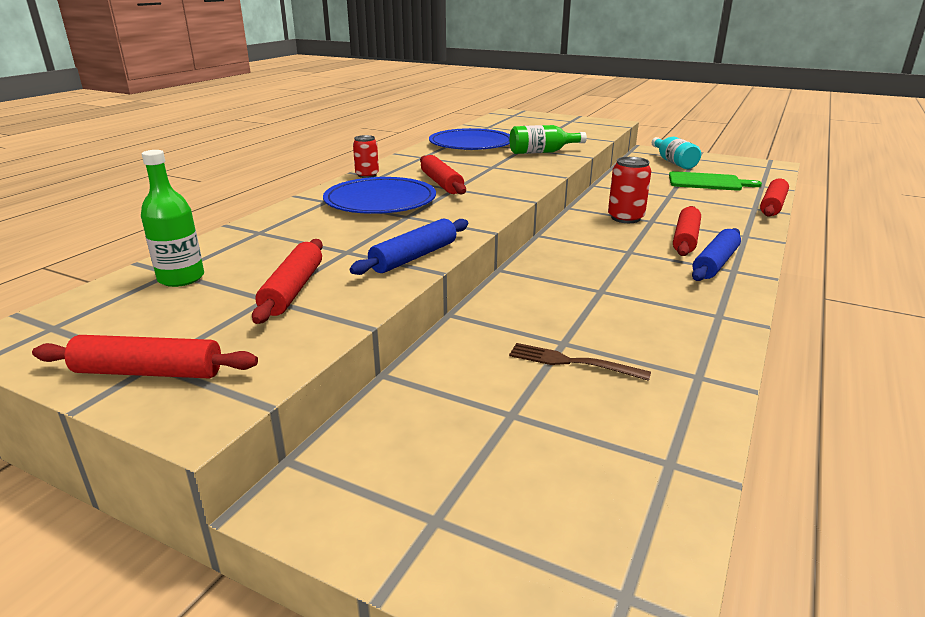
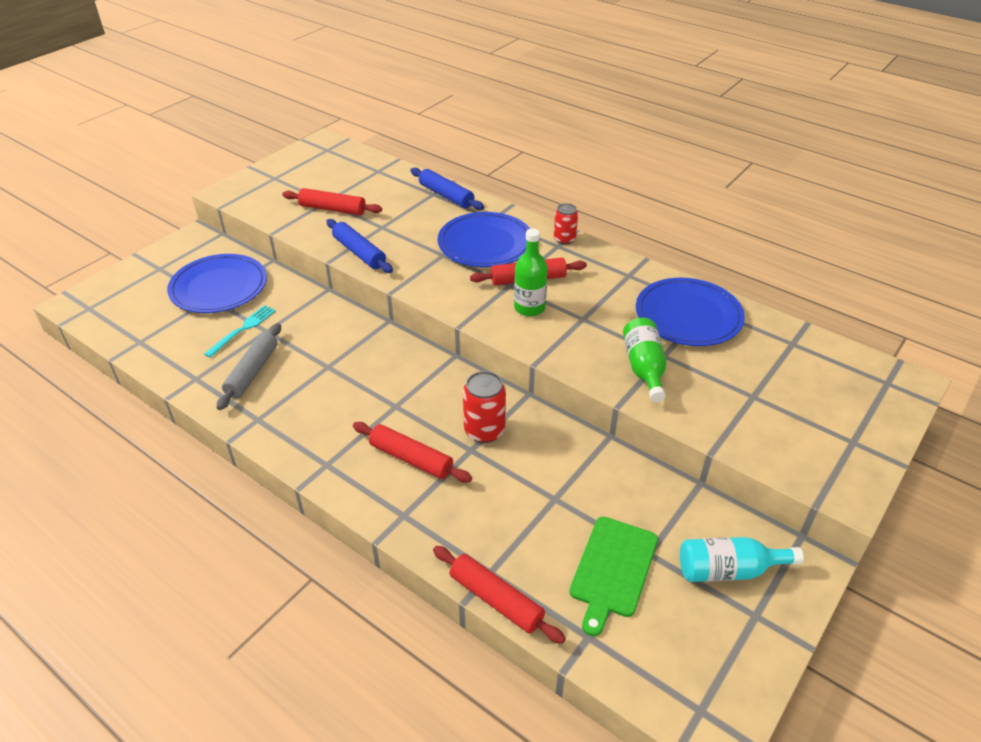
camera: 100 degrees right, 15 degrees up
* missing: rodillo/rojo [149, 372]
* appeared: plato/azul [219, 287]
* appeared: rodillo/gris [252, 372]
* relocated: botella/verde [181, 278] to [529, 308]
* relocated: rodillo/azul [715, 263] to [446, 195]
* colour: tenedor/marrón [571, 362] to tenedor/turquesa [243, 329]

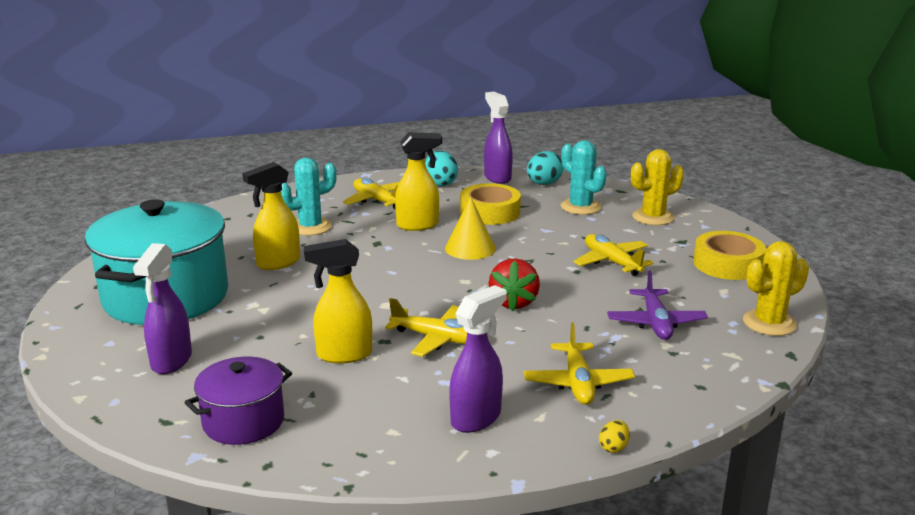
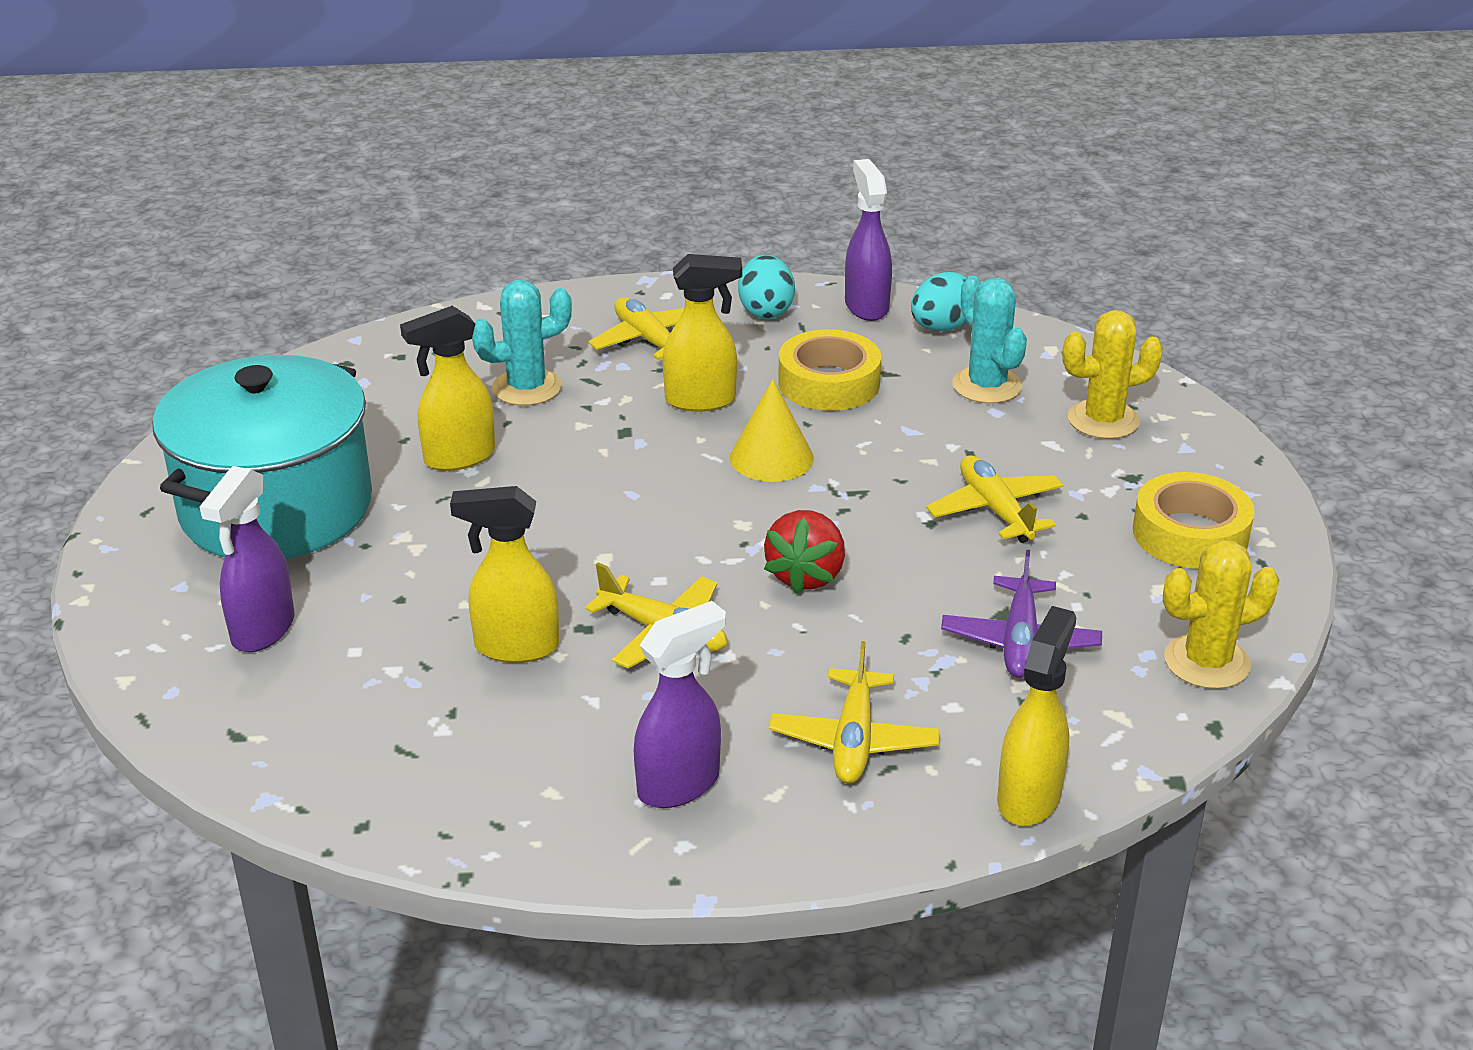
camera: 10 degrees right, 10 degrees up
* missing: olla/morado [243, 421]
* missing: huevo/amarillo [613, 447]
* appeared: pulverizador/amarillo [1029, 797]

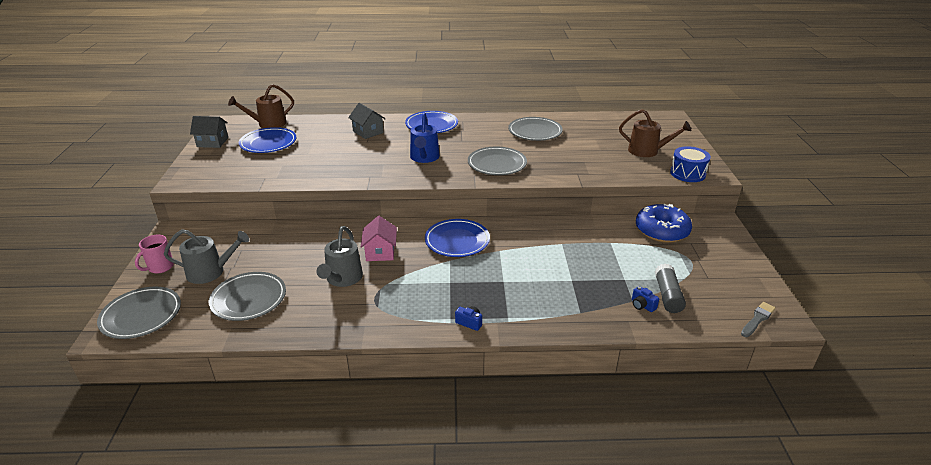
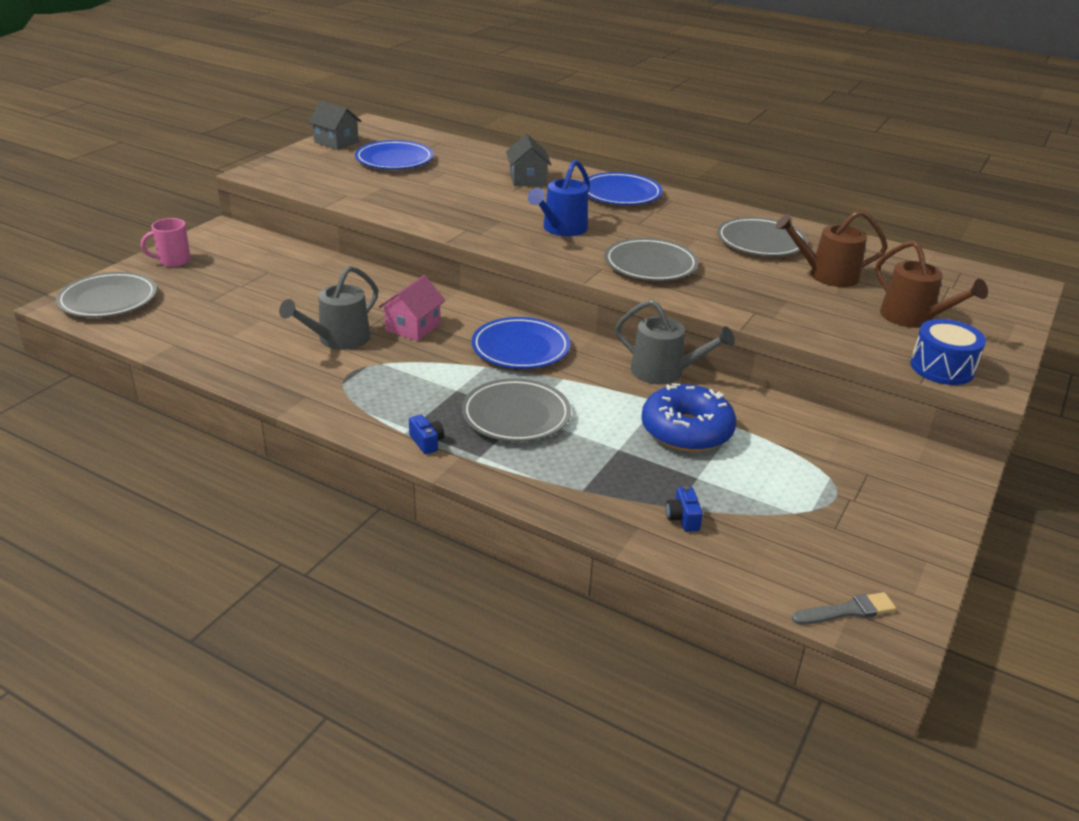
camera: 30 degrees right, 0 degrees up
* missing: barra de pegamento/gris [667, 295]
* relocated: regadera/gris [210, 272] to [664, 372]
* relocated: plato/gris [249, 299] to [516, 416]
* relocated: regadera/marrón [268, 124] to [827, 275]
* relocated: rosquilla/azul [661, 231] to [686, 431]

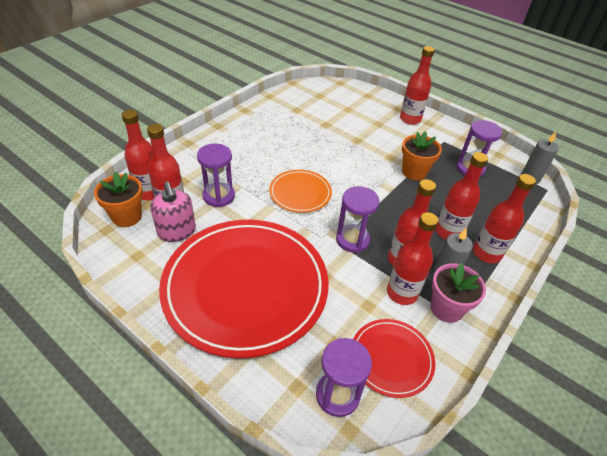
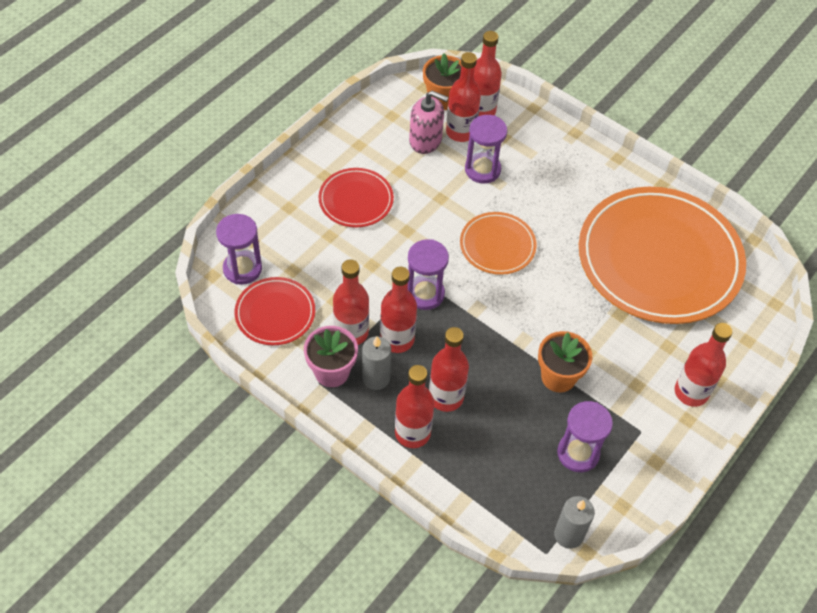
camera: 90 degrees right, 10 degrees up
* appeared: plato/naranja [659, 259]
* spun: dispensador de jabón/rosa [177, 231] = [425, 140] 135 degrees counterclockwise
* size: plato/rojo [245, 287] = [356, 200] x0.46

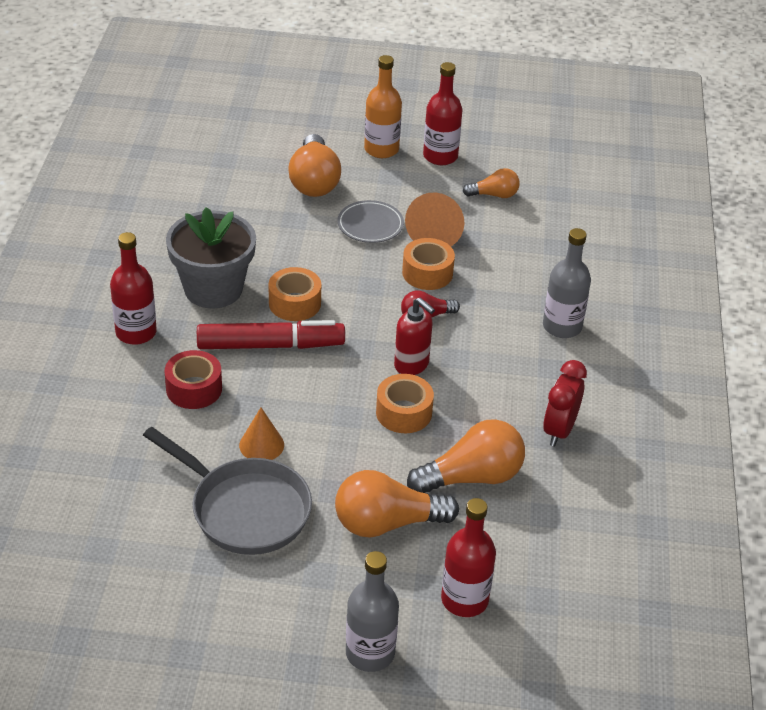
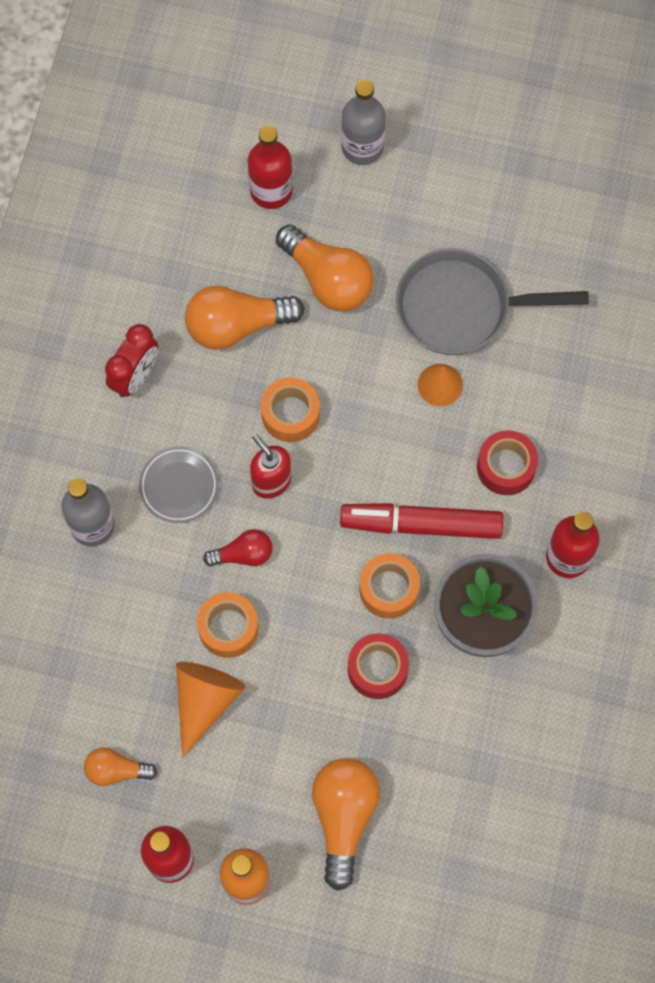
camera: 170 degrees left, 30 degrees up
* appeared: cinta adhesiva/rojo [377, 669]
* relocated: plato/gris [370, 225] to [179, 486]
* spun: sartén/gris [244, 509] = [461, 307] 45 degrees counterclockwise
* spun: bombilla/naranja [387, 523] = [328, 279] 45 degrees clockwise

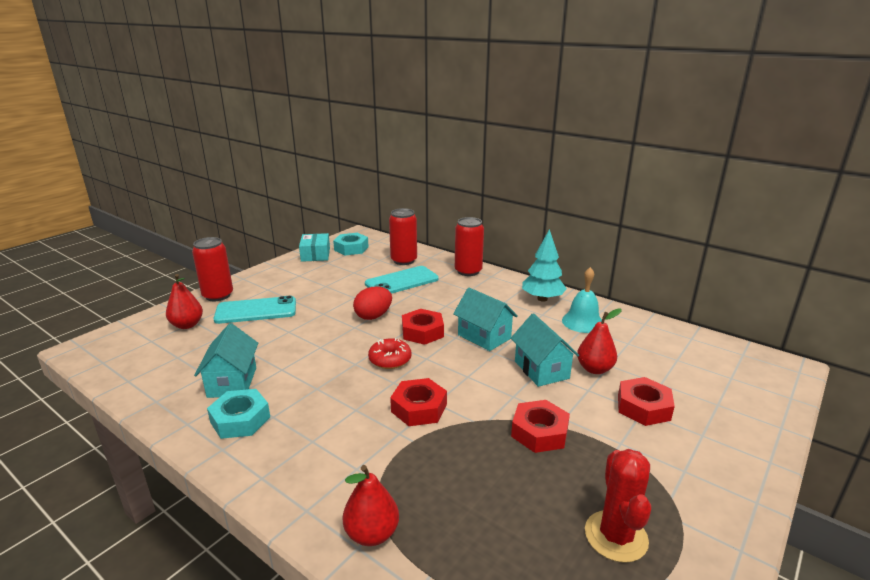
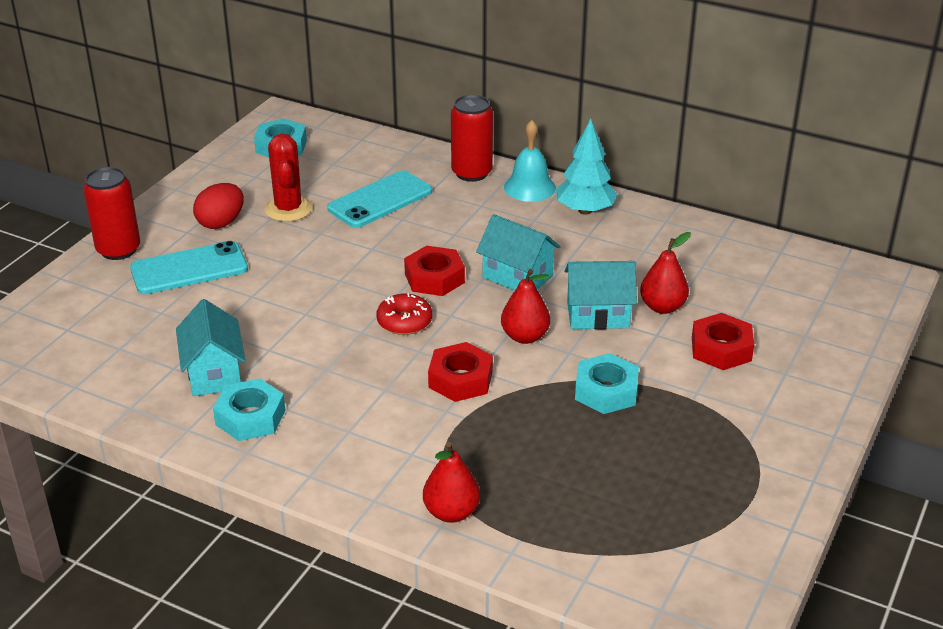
camera: 10 degrees left, 10 degrees up
* missing: caja/turquesa [315, 254]
* missing: lata/rojo [404, 260]
* relocated: pera/rojo [187, 325] to [525, 336]
* relocated: huevo/rojo [373, 316] to [221, 223]
* relocated: campana/turquesa [582, 322] to [529, 187]
* relocated: cactus/rojo [616, 536] to [288, 209]
* colour: tuerca/rojo [539, 432] to tuerca/turquesa [606, 391]
* spun: casa/turquesa [541, 370] = [598, 315] 60 degrees counterclockwise

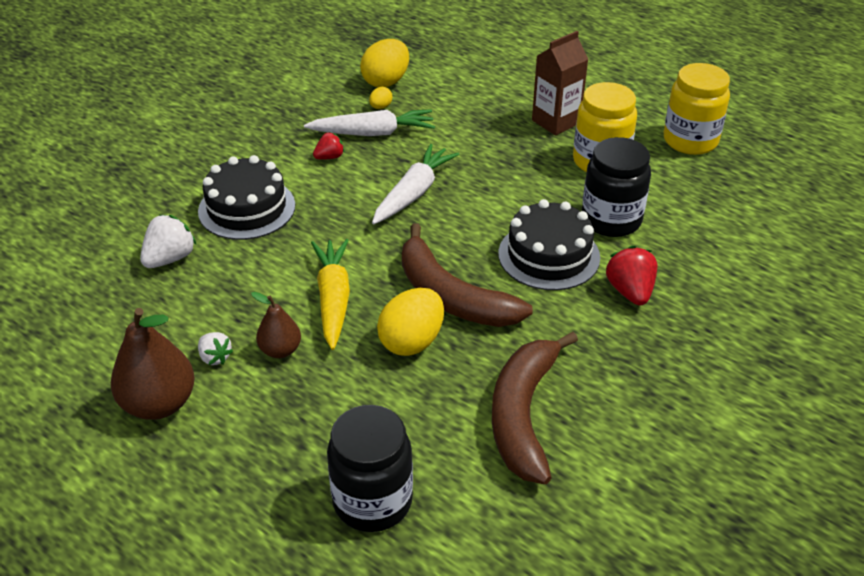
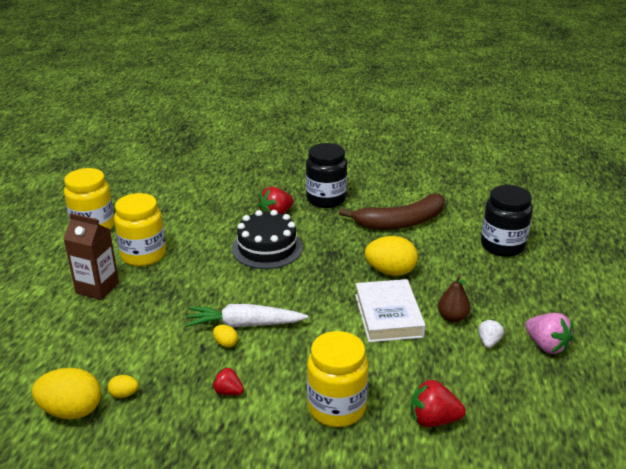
camera: 120 degrees left, 10 degrees down
* missing: zanahoria/blanco [373, 133]
* missing: plátano/marrón [451, 296]
* appeared: huevo/amarillo [225, 343]
* relocated: tarro/negro [611, 220] to [326, 199]
* exchanged: pera/marrón [159, 404] to fresa/rosa [546, 346]
* exchanged: tarta/negro [247, 208] to tarro/amarillo [336, 408]
* exchanged: zanahoria/amarillo [333, 299] to libro/blanco [388, 315]
* colour: fresa/blanco [170, 258] to fresa/rojo [433, 419]

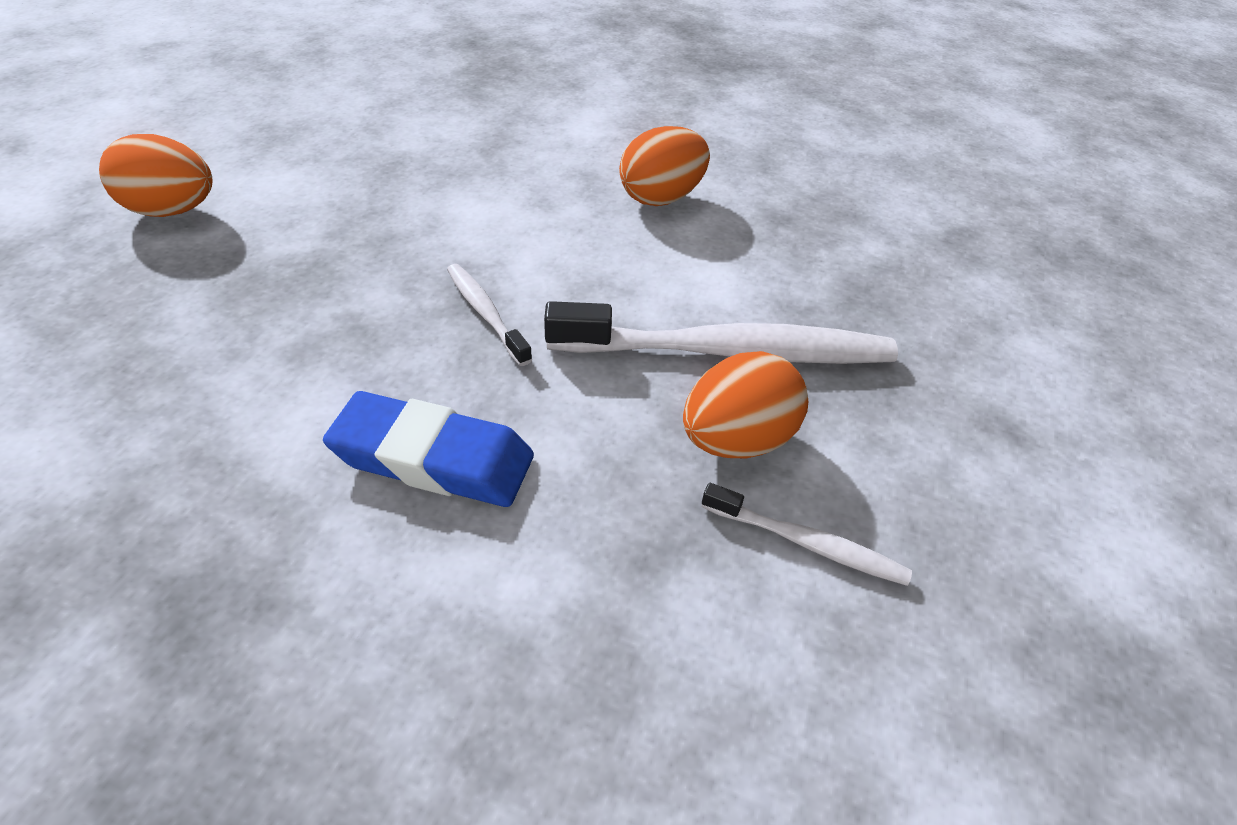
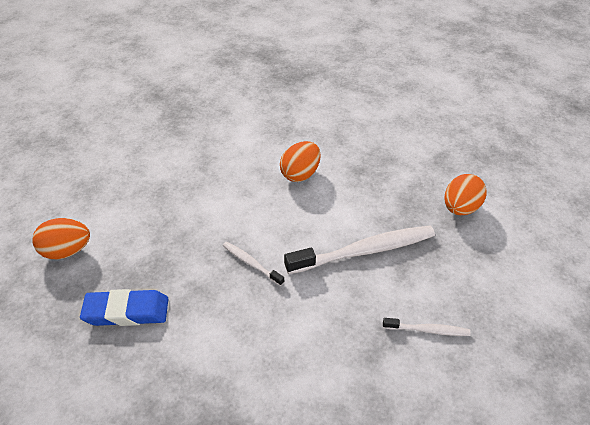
camera: 15 degrees left, 0 degrees up
* relocated: goma de borrar/azul [433, 458] to [127, 311]
* relocated: huevo/naranja [736, 440] to [460, 208]

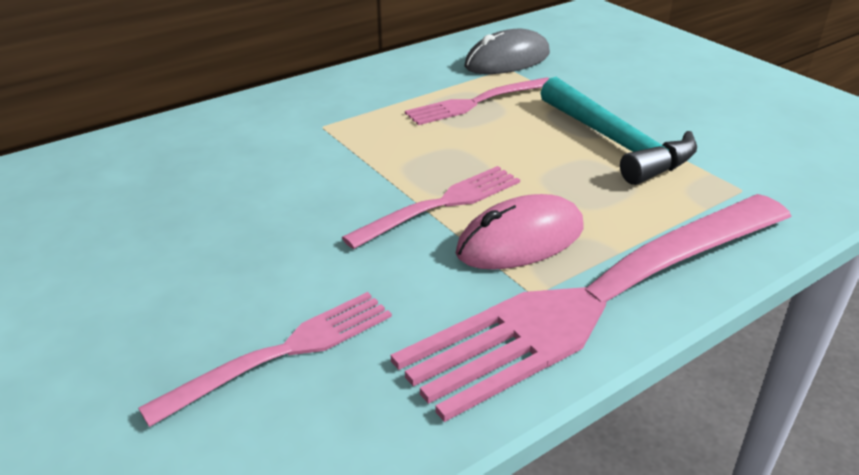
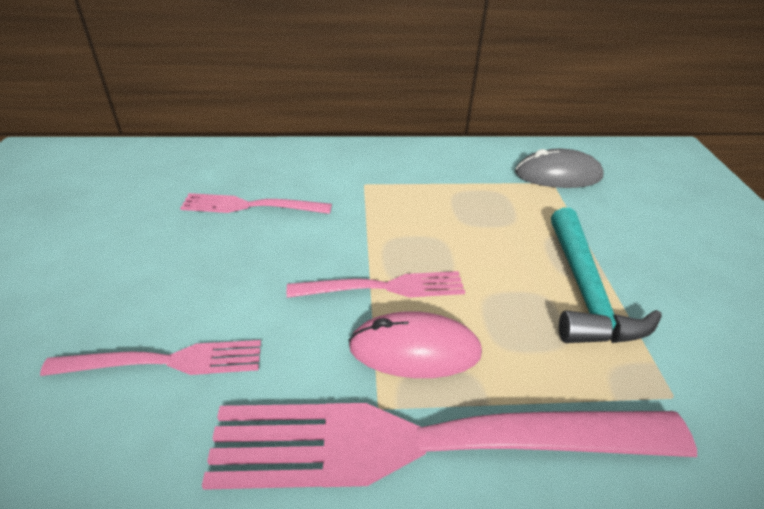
camera: 30 degrees right, 5 degrees up
* relocated: tenedor/rosa [476, 103] to [249, 206]

